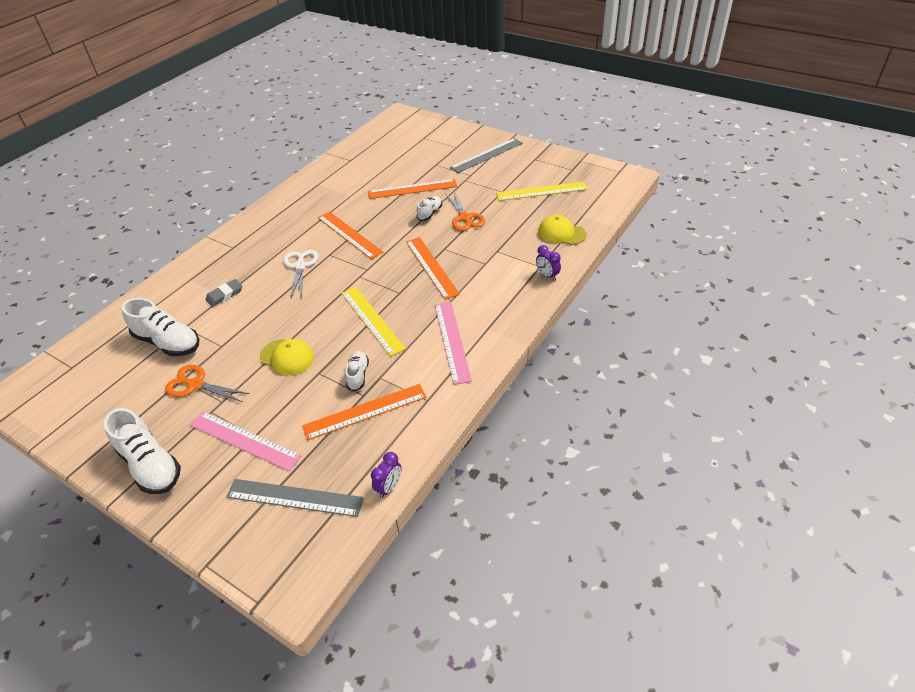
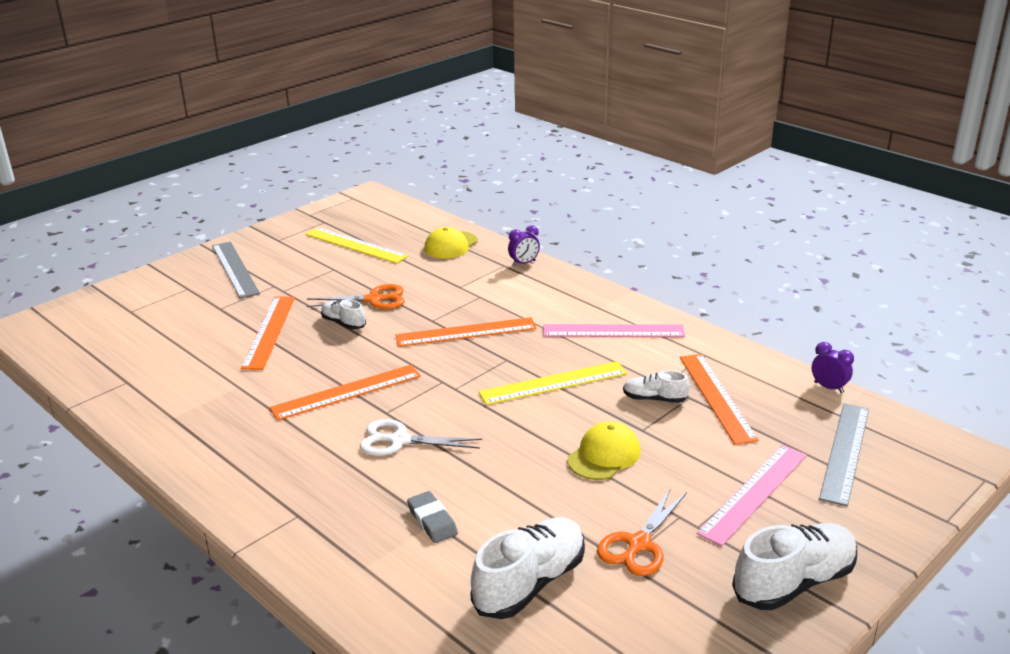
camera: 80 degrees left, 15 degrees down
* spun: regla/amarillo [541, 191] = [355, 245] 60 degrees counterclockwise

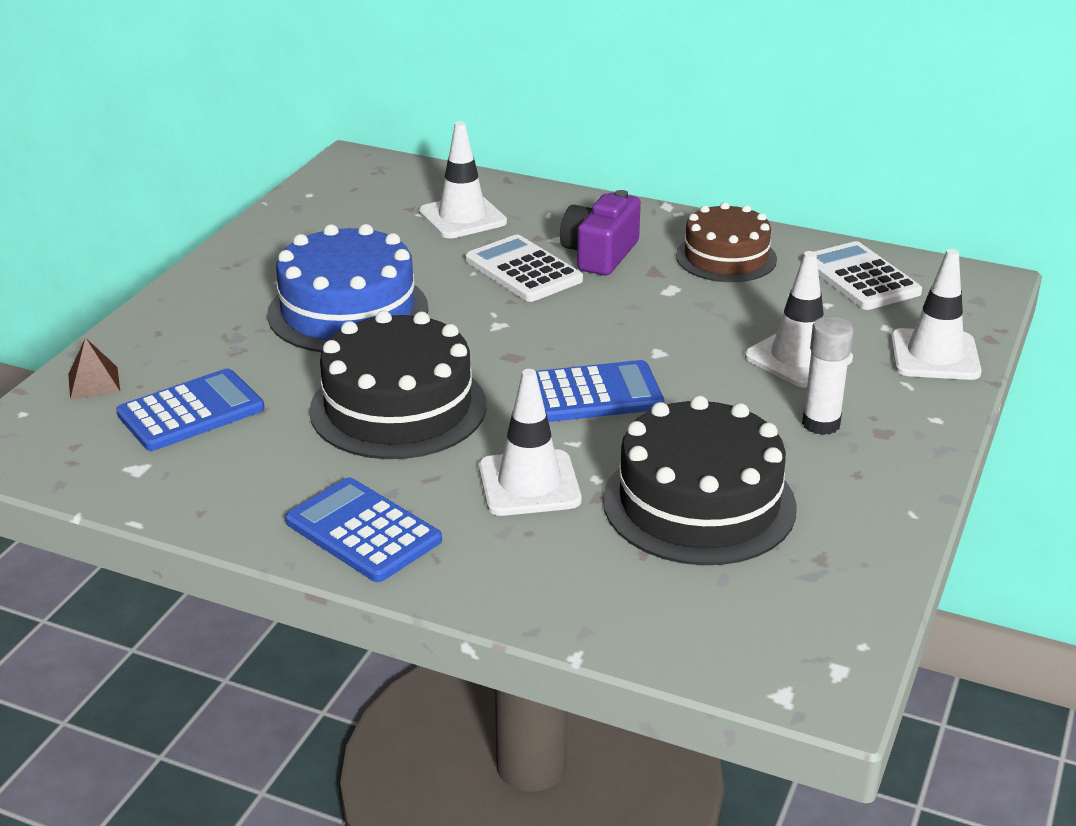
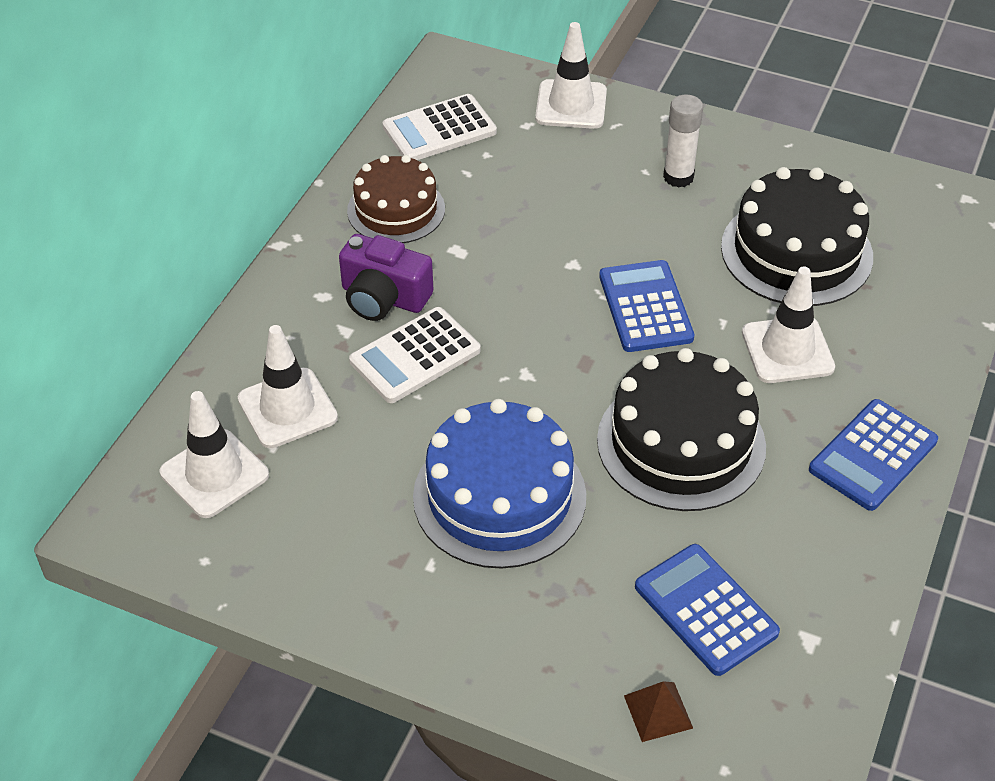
camera: 90 degrees left, 15 degrees up
* relocated: cono de tráfico/blanco [798, 358] to [214, 474]

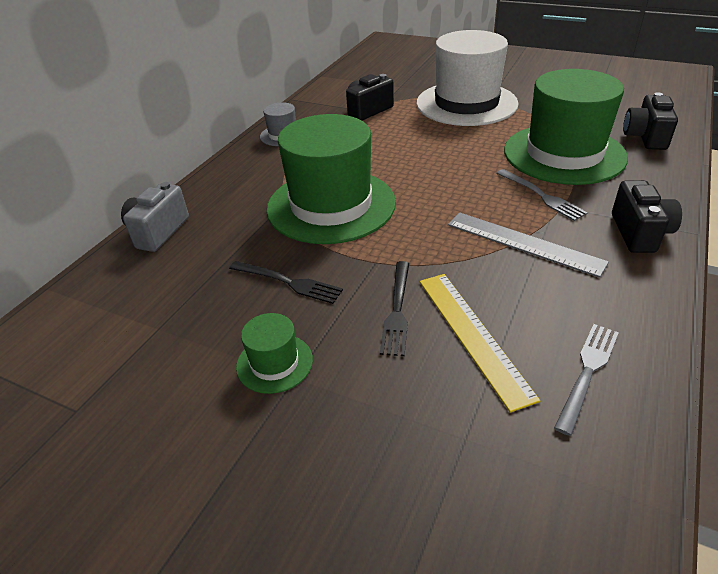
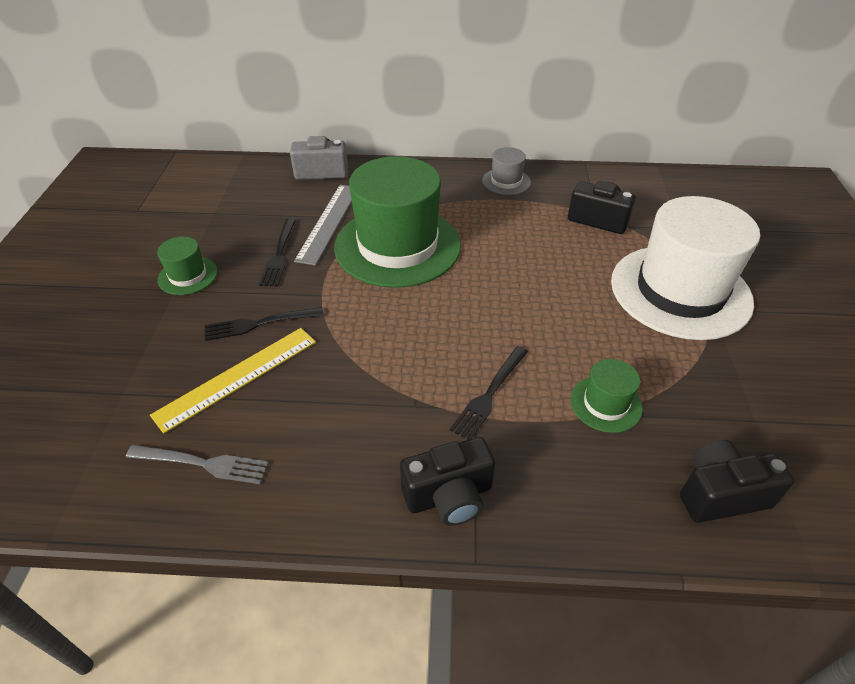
camera: 65 degrees right, 5 degrees up
* relocated: regla/gris [523, 243] to [328, 222]
* colour: tenedor/gris [542, 196] to tenedor/negro [489, 395]
* size: sombrero/verde [564, 154] = [605, 404] x0.43

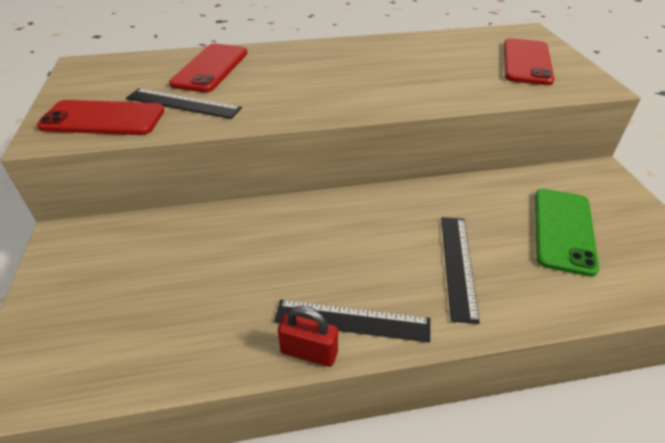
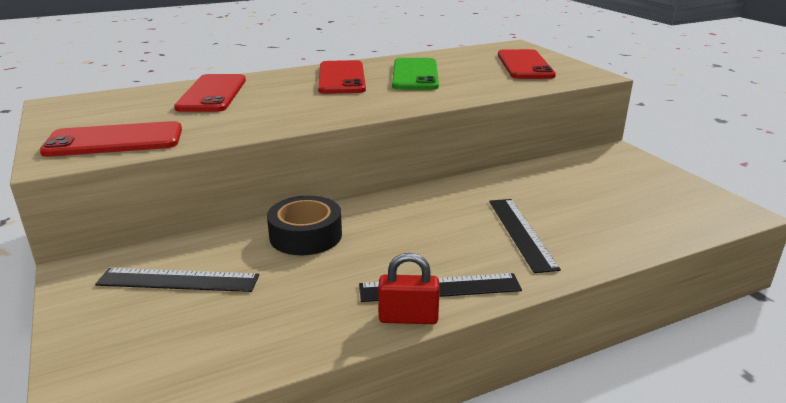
camera: 15 degrees left, 15 degrees down
* appeared: cinta adhesiva/negro [305, 235]
* appeared: móvil/rojo [341, 78]
* relocated: regla/negro [183, 103] to [178, 280]
* relocated: móvil/verde [563, 230] to [415, 75]

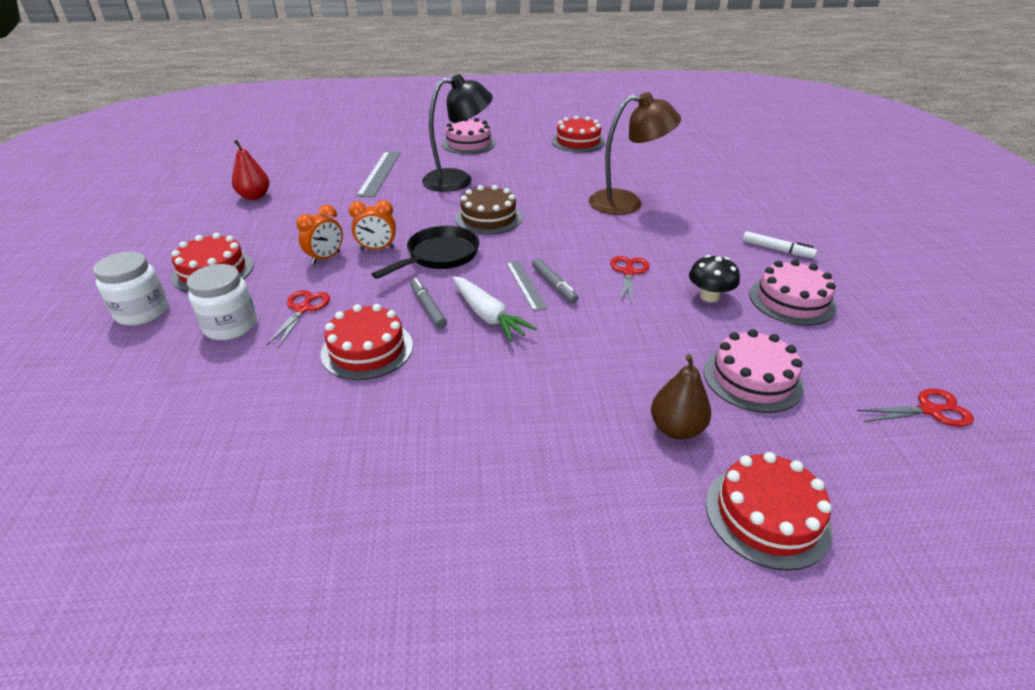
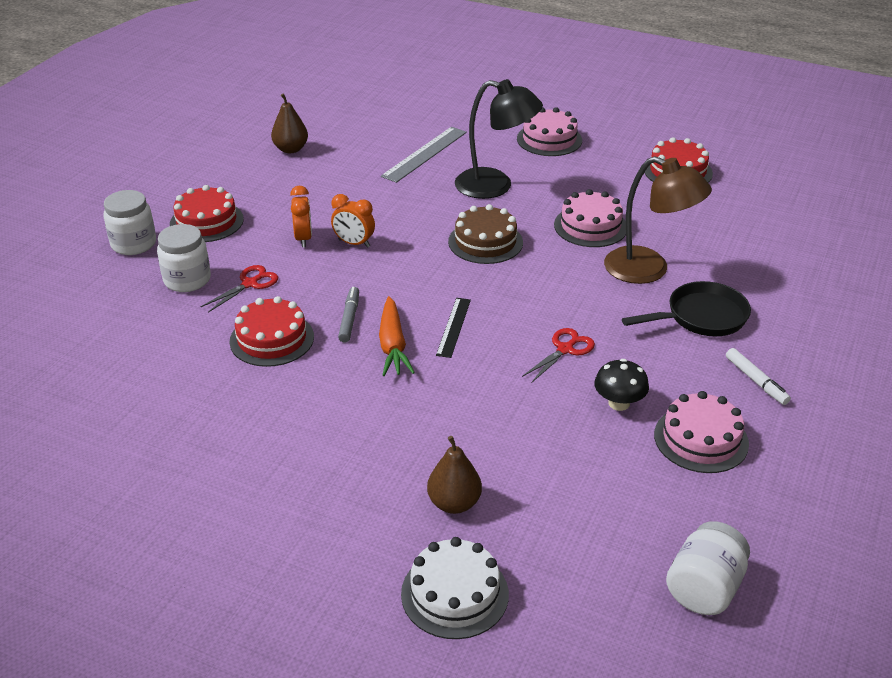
camera: 30 degrees right, 0 degrees up
* missing: rotulador/gris [554, 285]
* relocated: sartén/negro [439, 256] to [701, 317]
* relocated: tarta/rosa [752, 378] to [590, 226]
* exchanged: tijeras/rojo [929, 410] to tarro/blanco [704, 588]
* colour: pera/rojo [254, 196] to pera/marrón [291, 149]
* colour: zanahoria/blanco [488, 316] to zanahoria/naranja [393, 345]
* colour: regla/gris [525, 284] to regla/negro [454, 327]
* colour: tarta/rojo [767, 515] to tarta/blanco [454, 593]
* spun: despertador/naranja [326, 258] = [303, 238] 75 degrees counterclockwise

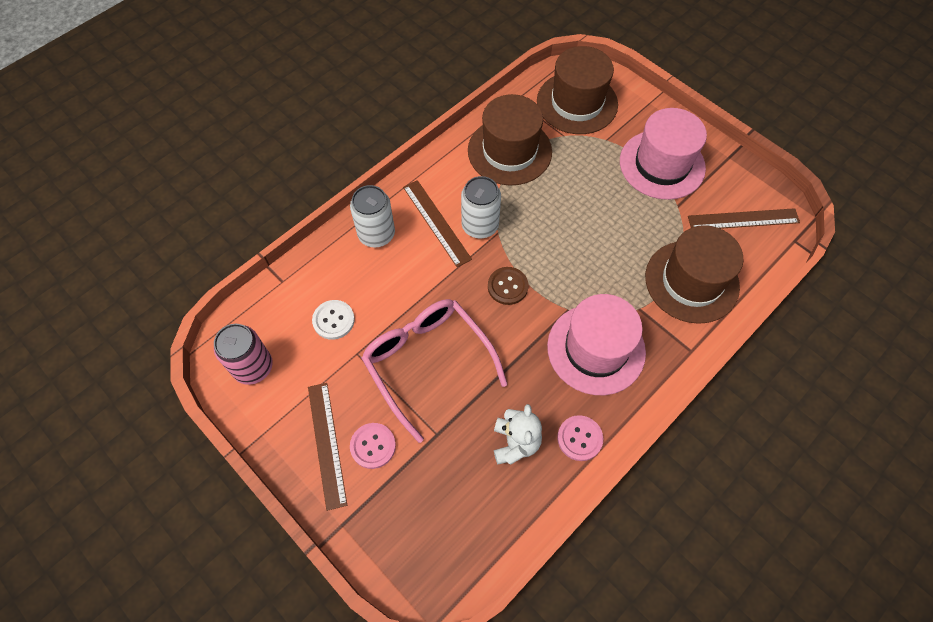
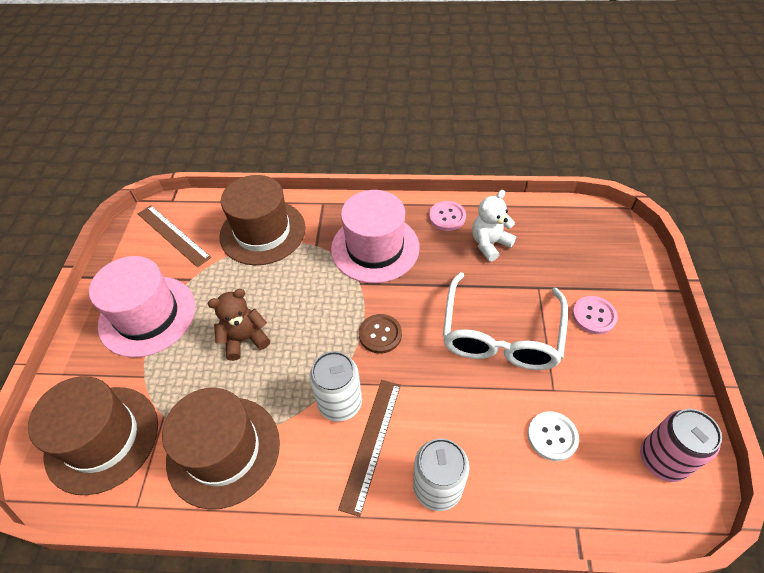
camera: 130 degrees left, 10 degrees down
* missing: regla/marrón [327, 444]
* appeared: osito/marrón [245, 339]
* colour: gafas/rosa [428, 363] to gafas/blanco [500, 334]

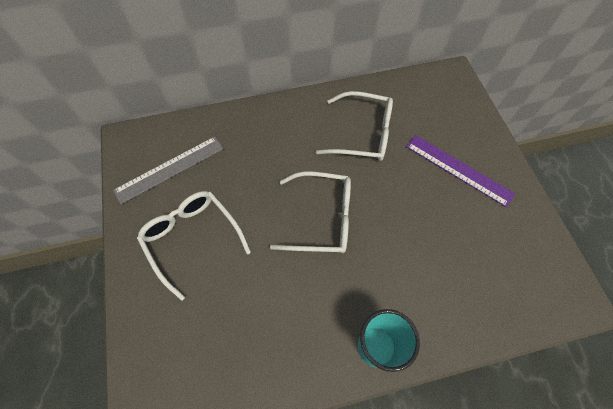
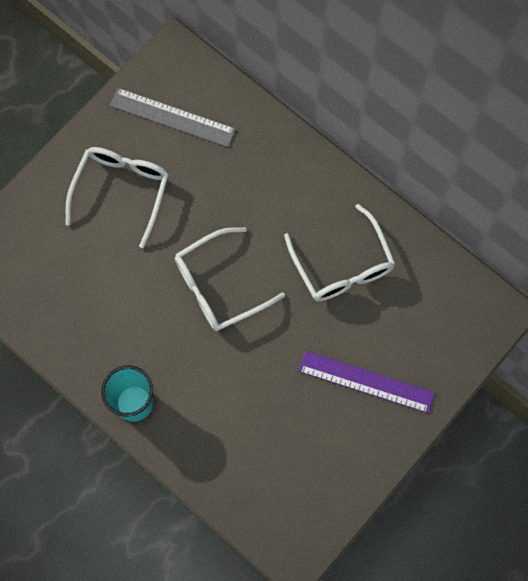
camera: 55 degrees right, 10 degrees up
* spun: gafas/blanco [322, 218] = [219, 286] 90 degrees clockwise
* spun: regla/morado [458, 170] = [366, 382] 75 degrees counterclockwise

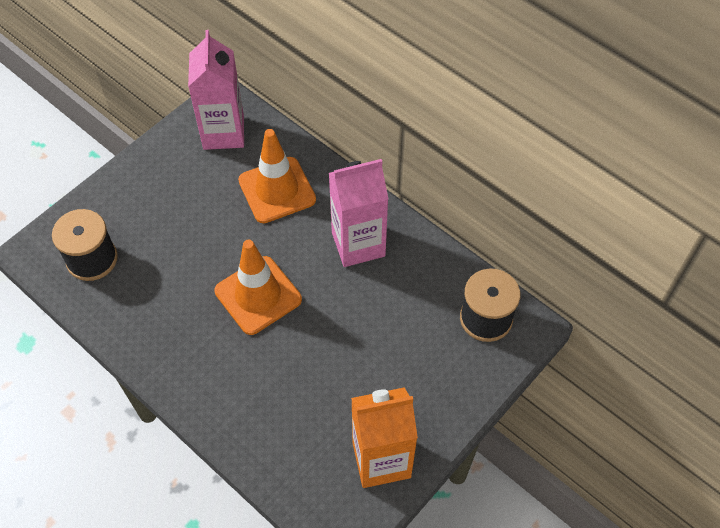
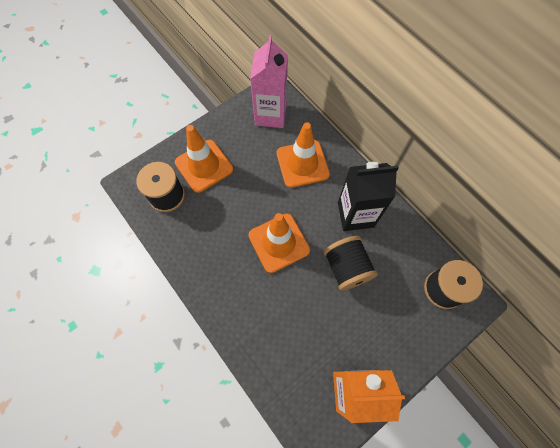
camera: 10 degrees right, 10 degrees up
* appeared: cono de tráfico/naranja [204, 166]
* appeared: carrete/negro [346, 268]
* colour: cartón de leche/rosa [358, 244] to cartón de leche/negro [355, 214]

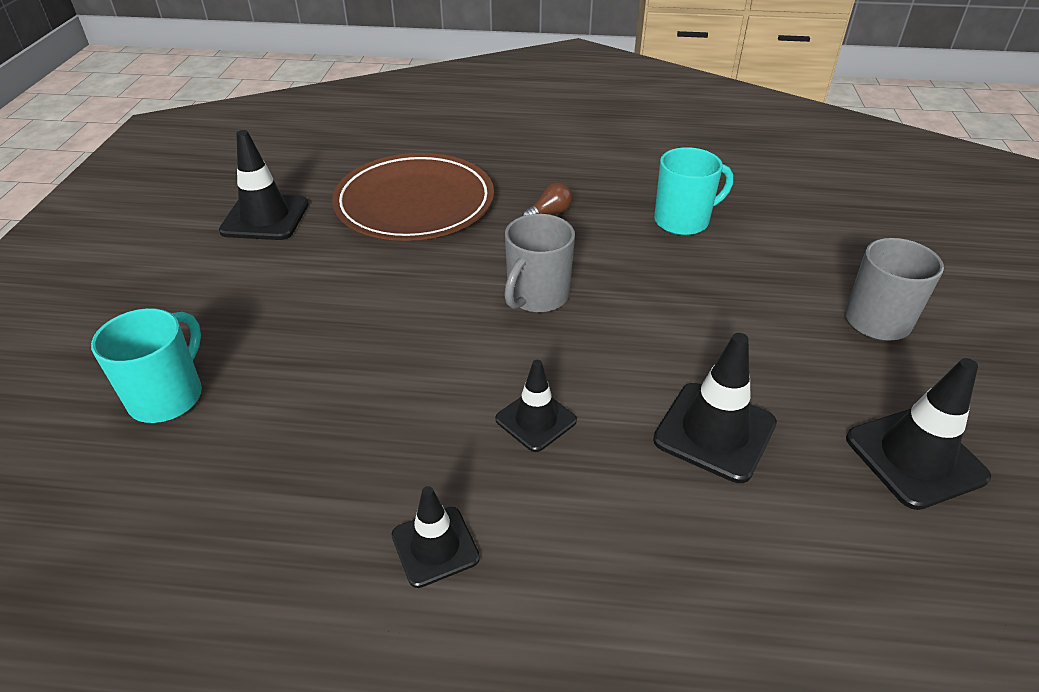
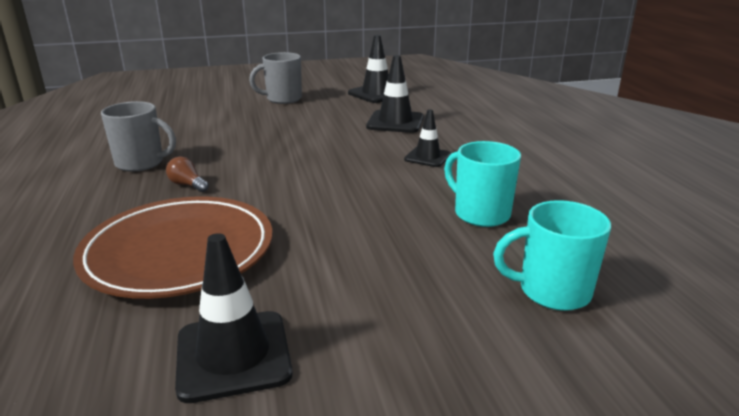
camera: 110 degrees left, 15 degrees down
* missing: cono de tráfico/negro [435, 546]
* relocated: taza/gris [537, 296] to [141, 163]
* relocated: taza/turquesa [683, 221] to [480, 214]

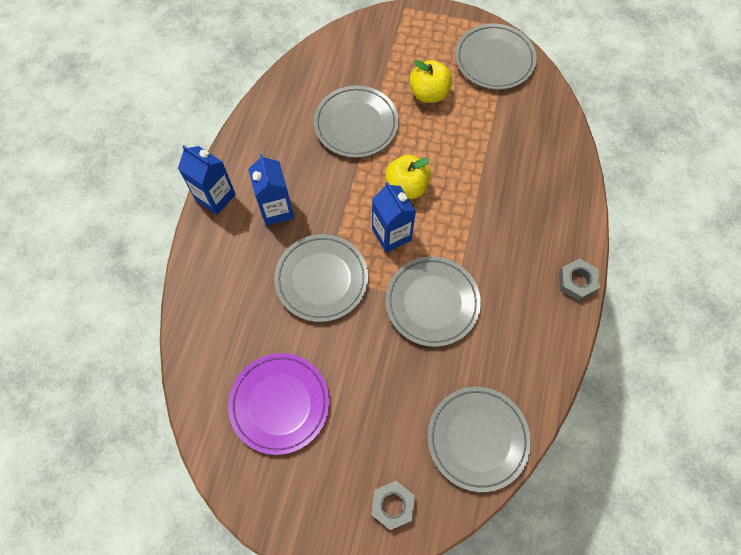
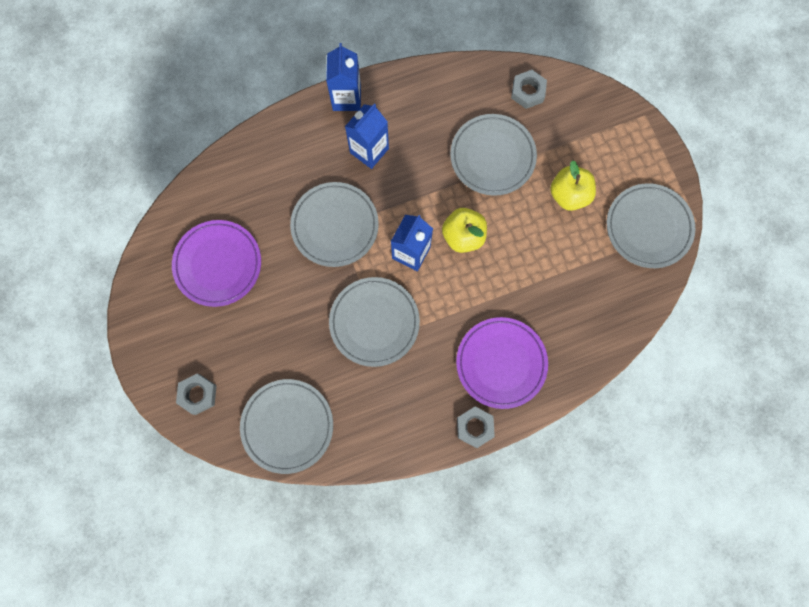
camera: 55 degrees right, 10 degrees up
* appeared: plato/morado [501, 363]
* appeared: tuerca/gris [528, 92]

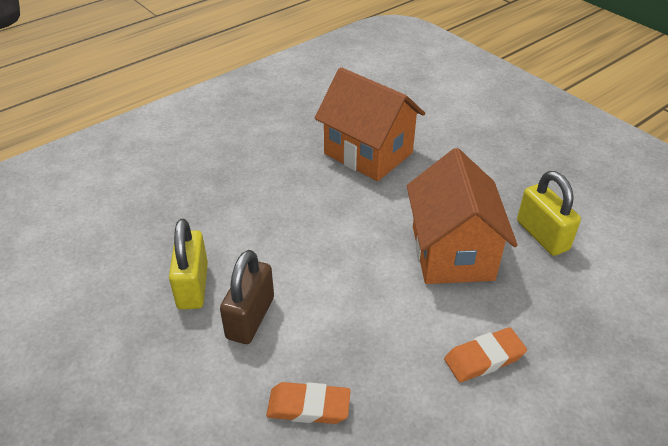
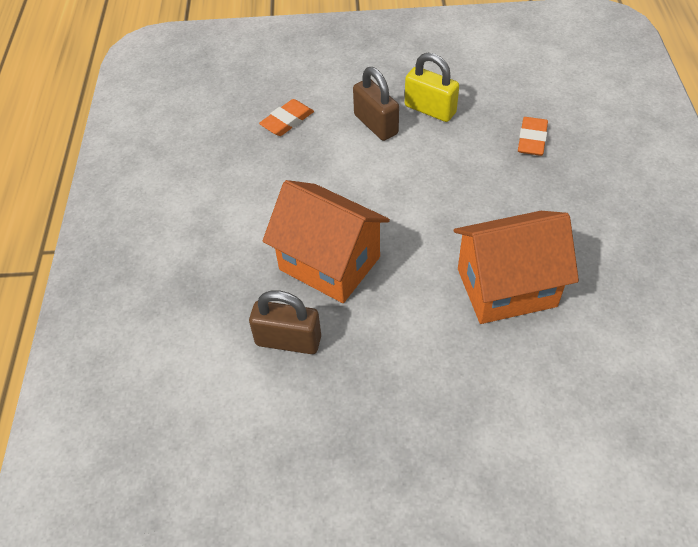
camera: 130 degrees right, 10 degrees up
* relocated: goma de borrar/naranja [484, 358] to [532, 140]
* colour: candado/amarillo [542, 235] to candado/marrón [288, 340]

